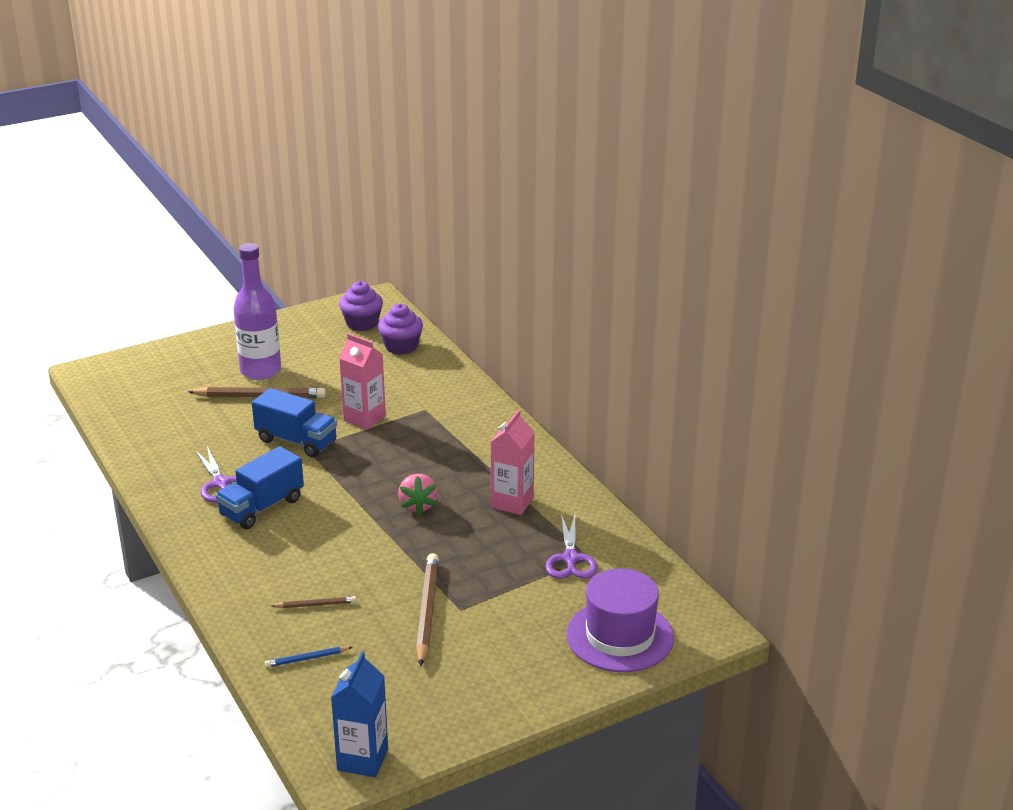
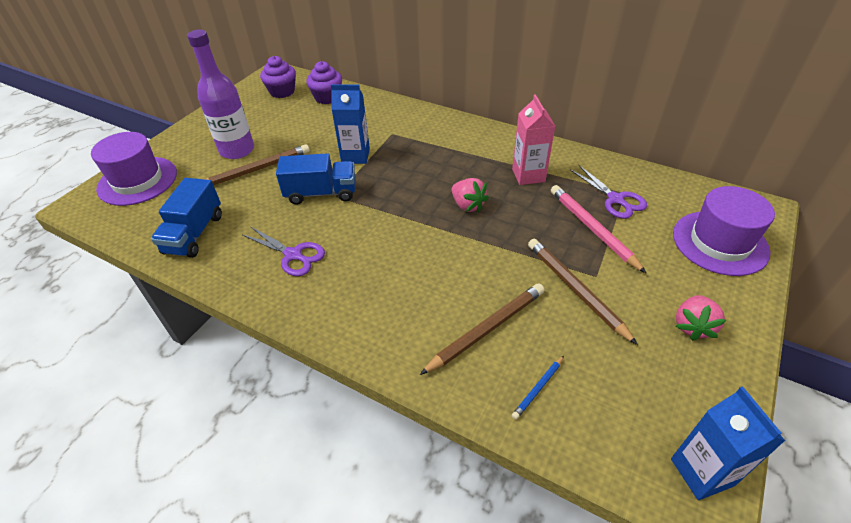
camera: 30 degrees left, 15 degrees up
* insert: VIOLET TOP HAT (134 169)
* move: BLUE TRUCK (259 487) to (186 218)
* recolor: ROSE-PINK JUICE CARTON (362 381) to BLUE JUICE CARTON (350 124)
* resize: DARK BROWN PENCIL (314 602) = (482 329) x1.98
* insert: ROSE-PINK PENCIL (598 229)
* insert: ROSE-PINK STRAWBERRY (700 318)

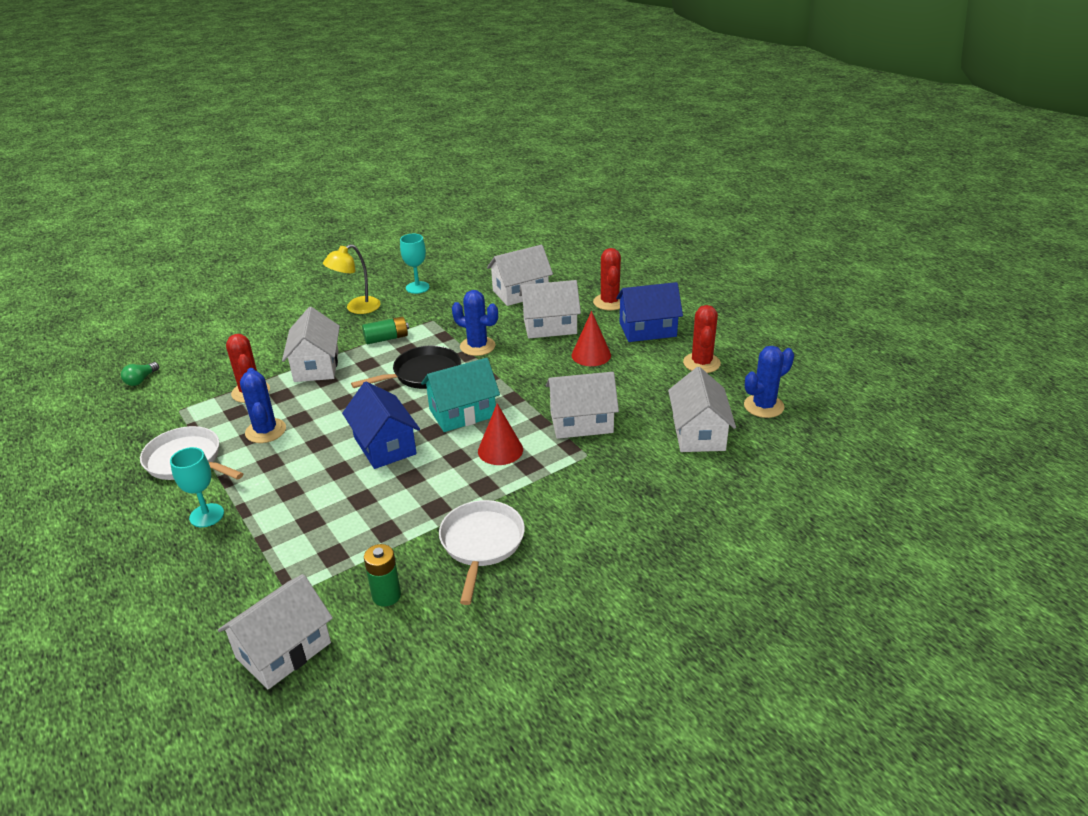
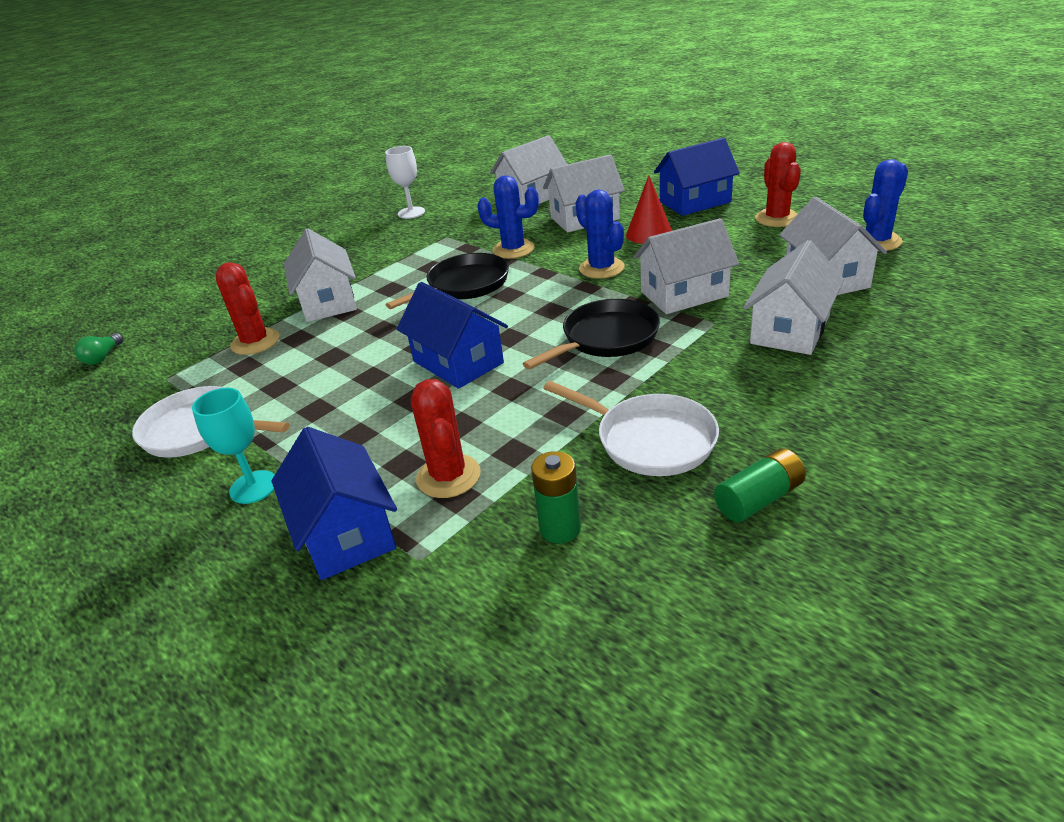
camera: 10 degrees left, 0 degrees up
* insert: BLUE TOY HOUSE (334 503)
* recolor: AQUA CHALICE (415 264) to SNOW-WHITE CHALICE (405 182)
* move: CRIMSON CACTUS (607 279) to (446 438)
* replace: CRIMSON SOLID CONE (500 434) to BLACK FRYING PAN (591 334)
* rotate: SNOW-WHITE FRYING PAN (482 552) = (631 428) 135 degrees clockwise
* move: BLUE CACTUS (263 405) to (600 234)
* move: EMERALD POWER CELL (385 330) to (760 485)
* move: SNOW-WHITE TOY HOUSE (275 632) to (793 297)
* delete: GOLDEN READING LAMP (352 279)
* delete: AQUA TOY HOUSE (460 395)

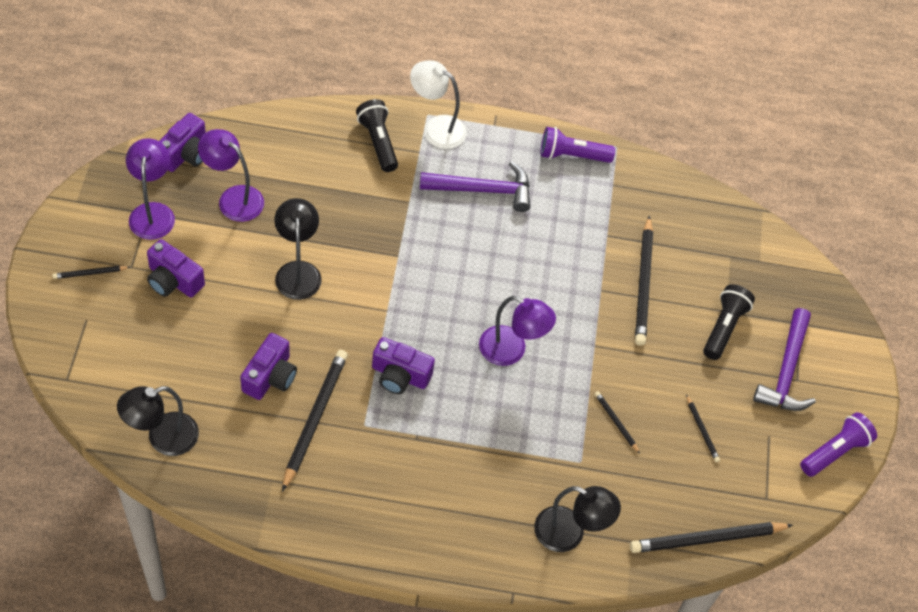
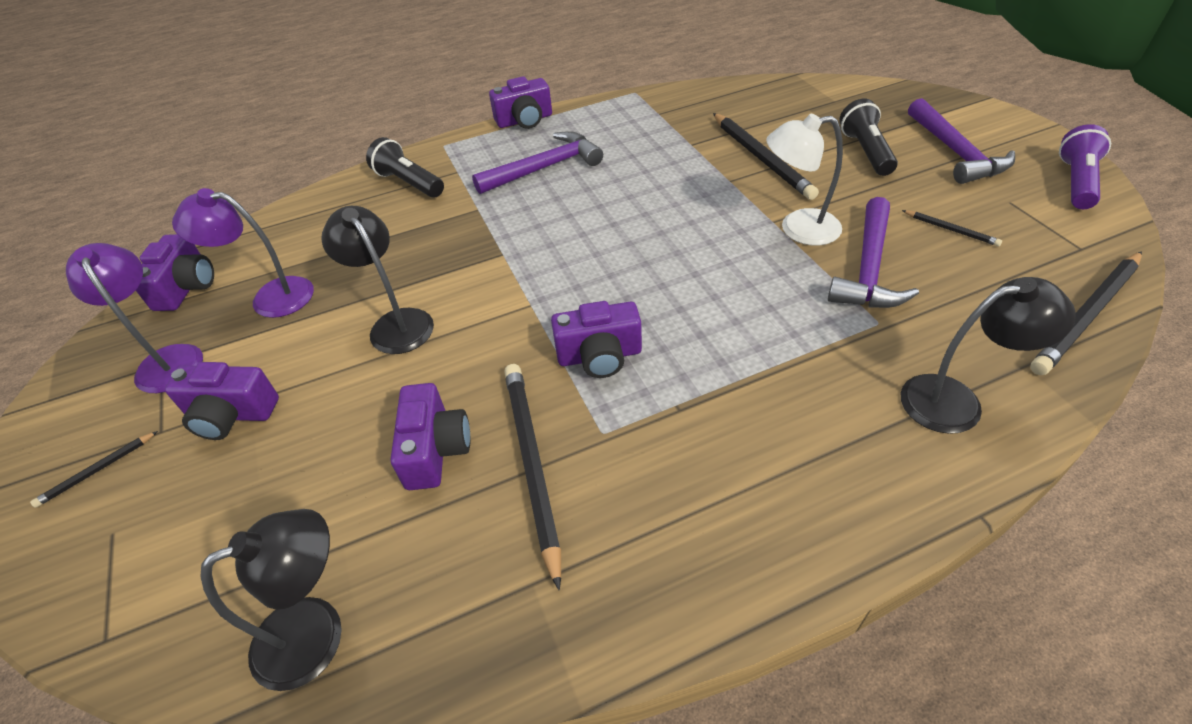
camera: 20 degrees left, 10 degrees down
* rotate: BLACK READING LAMP (158 421) = (271 600) 150 degrees counterclockwise
* insert: VIOLET PHOTO CAMERA (520 102)
* move: SNOW-WHITE READING LAMP (438 104) to (804 179)
* replace: BLACK PENCIL (617 422) to VIOLET CARPENTER'S HAMMER (873 252)
* delete: VIOLET READING LAMP (517 331)
* delete: VIOLET FLASHLIGHT (577 145)

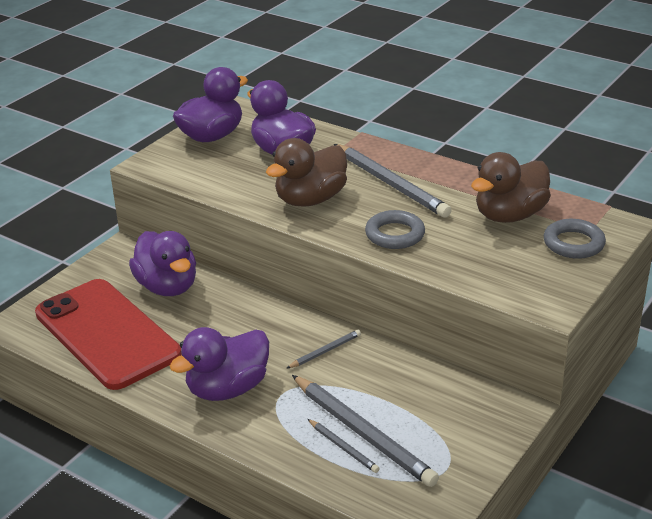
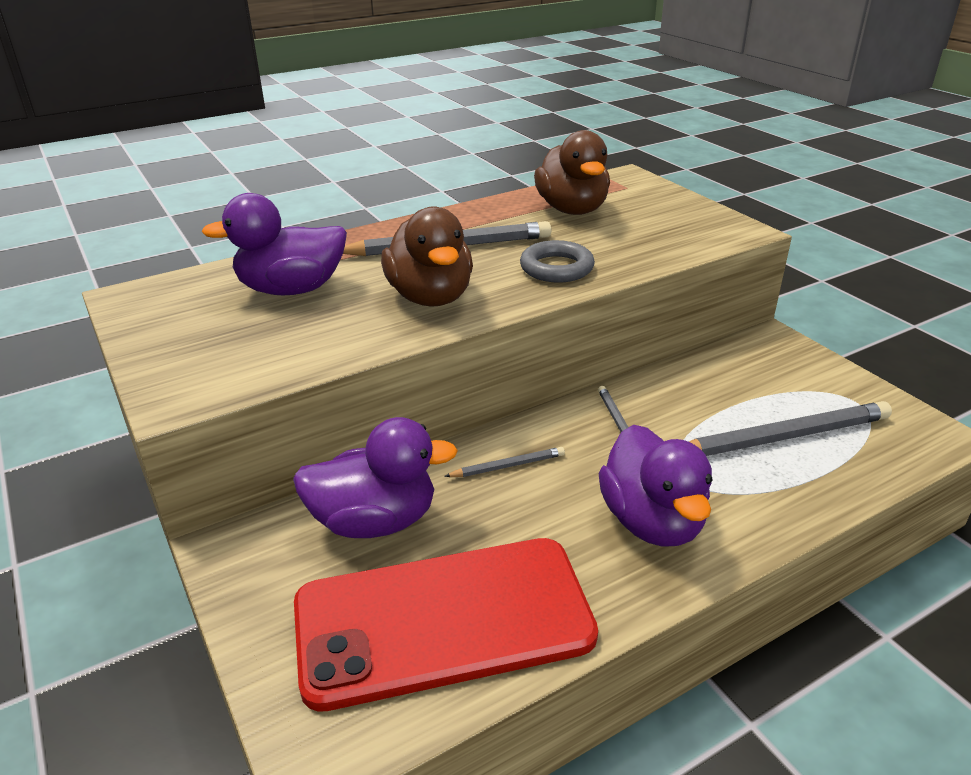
camera: 65 degrees left, 0 degrees up
* move: GRAY PENCIL (344 446) to (504 462)
* delete: VIOLET DUCK (210 104)
* delete: GRAY TORUS (575 239)

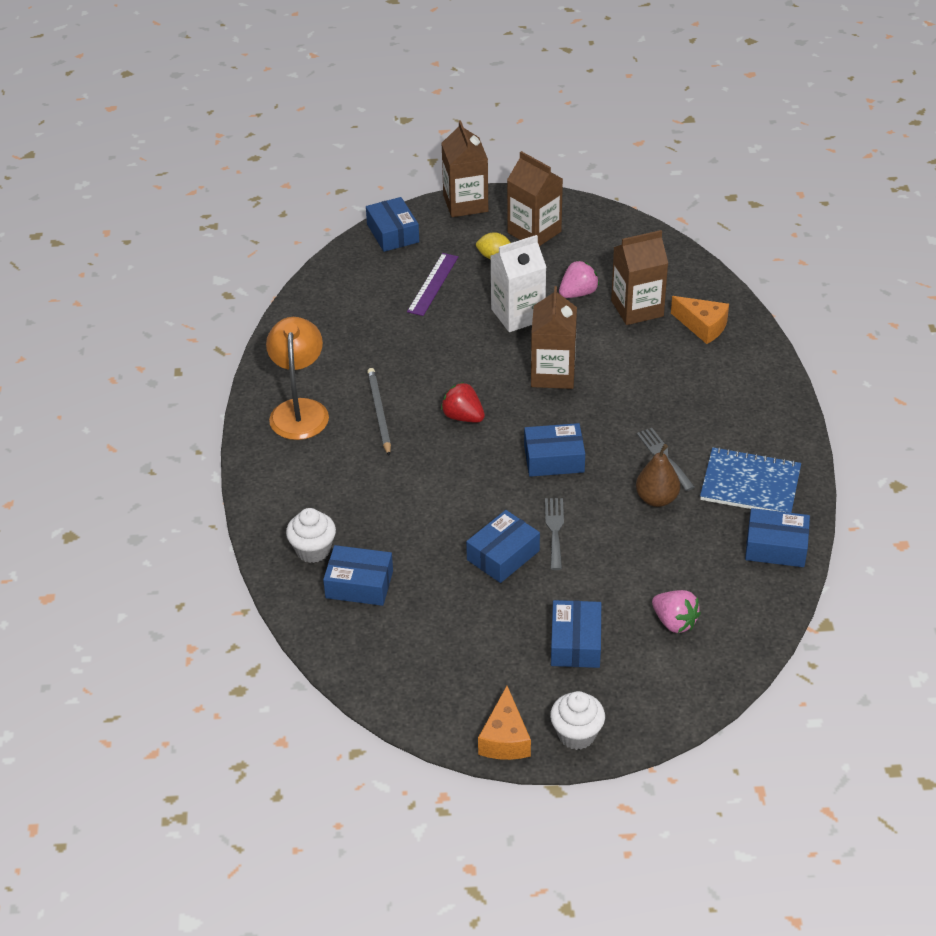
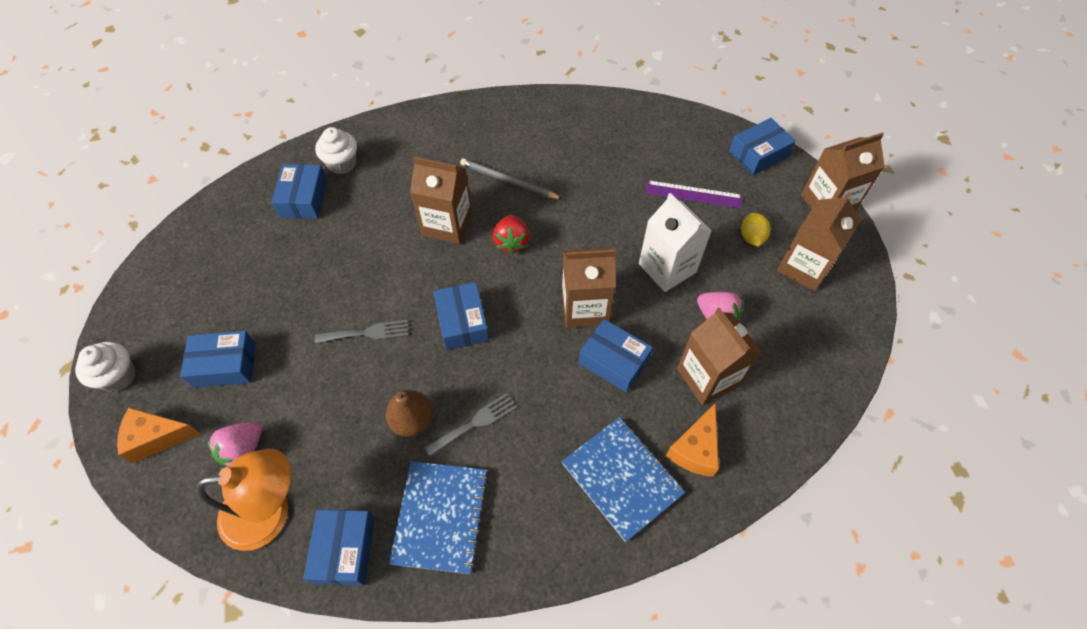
camera: 80 degrees right, 15 degrees up
* move: BRIGHT ORANGE CHEESE (504 723) to (158 435)
* move: BRIGHT ORANGE READING LAMP (297 378) to (243 500)
* insert: DARK BROWN JUICE CARTON (441 200)
* rotate: GRAY PENCIL (379 412) = (511 178) 135 degrees counterclockwise
* rotate: CRIMSON STRAWBERRY (463 402) = (511 234) 150 degrees clockwise
* insert: BLUE NOTEBOOK (623 479)
* move: BLUE BOX (503 546) to (616 356)

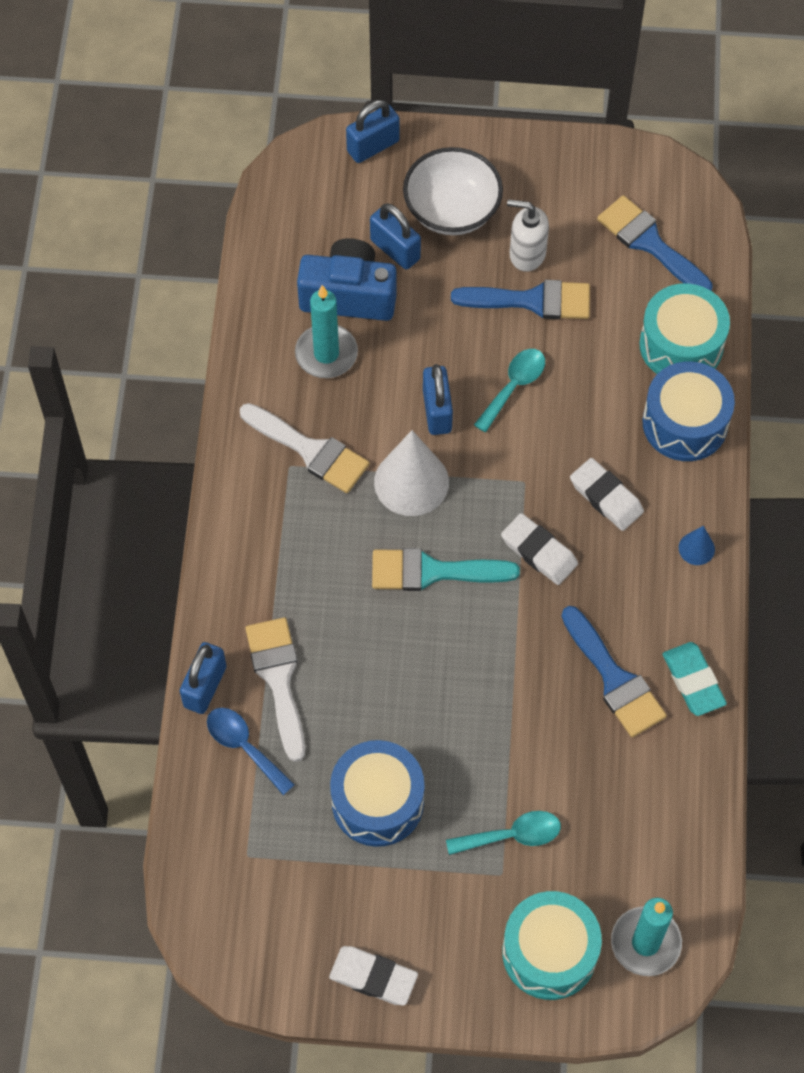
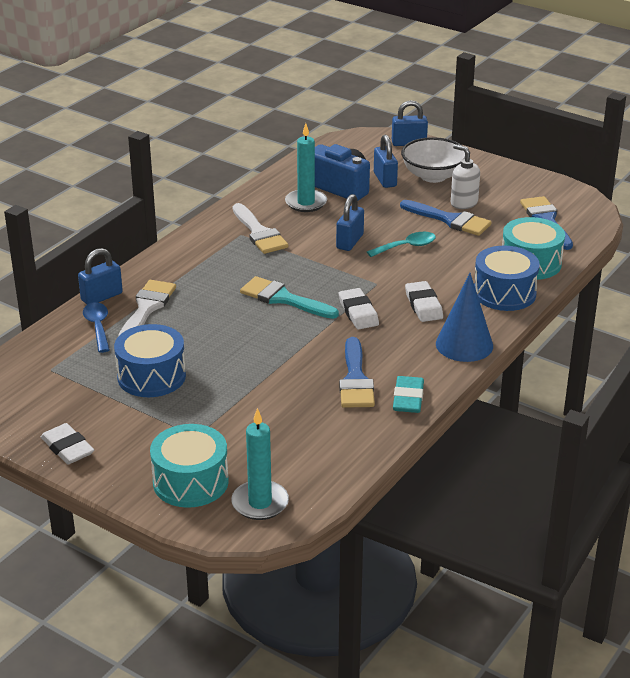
camera: 30 degrees right, 30 degrees down
* resize: BLUE SOLID CONE (697 545) = (464 317) x2.10
* delete: SNOW-WHITE SOLID CONE (411 473)
* delete: AQUA TEASPOON (503 833)

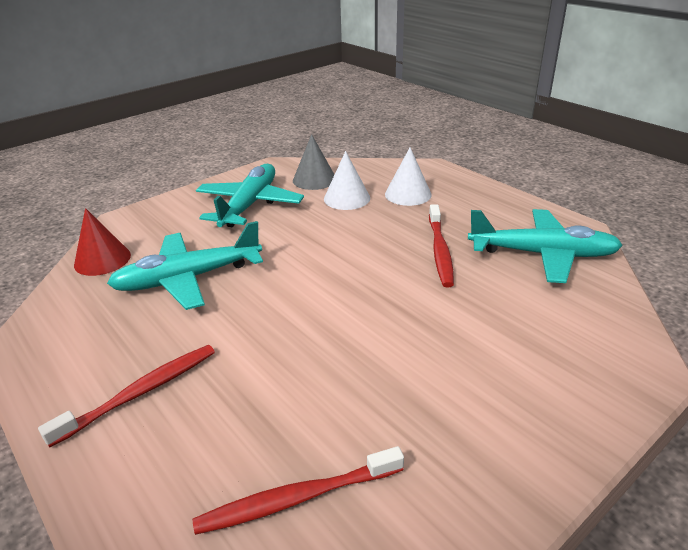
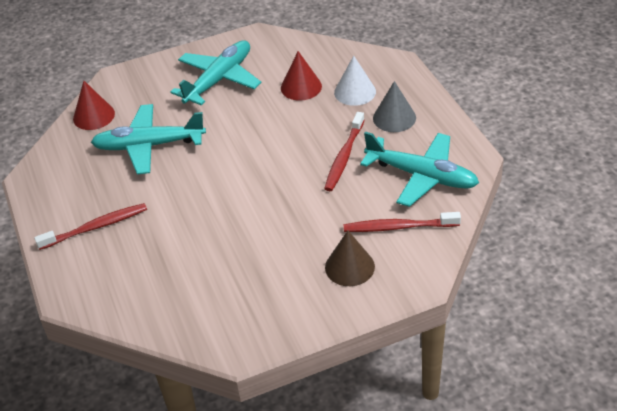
camera: 20 degrees right, 10 degrees up
* recolor: SNOW-WHITE SOLID CONE (347 180) to CRIMSON SOLID CONE (301 76)
* insert: DARK BROWN SOLID CONE (350 258)
* move: CRIMSON TOOTH BRUSH (298 490) to (402 222)
* move: GRAY SOLID CONE (314 162) to (394 106)

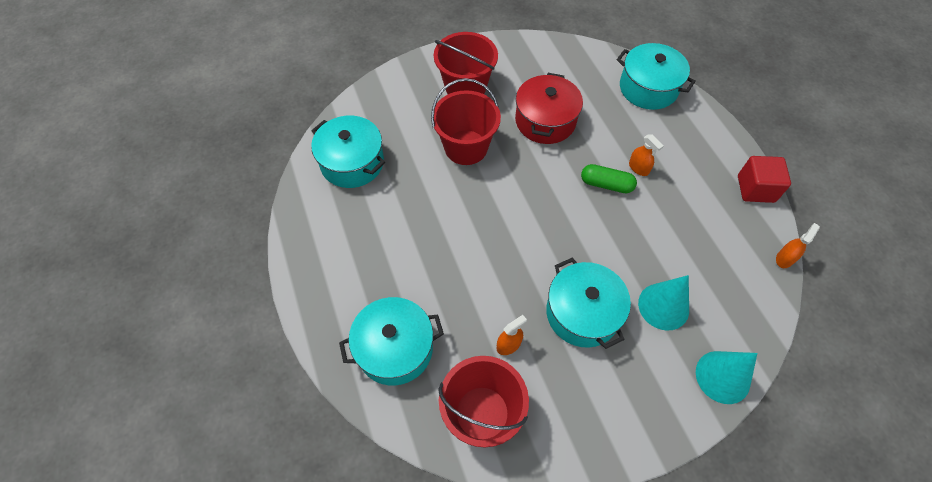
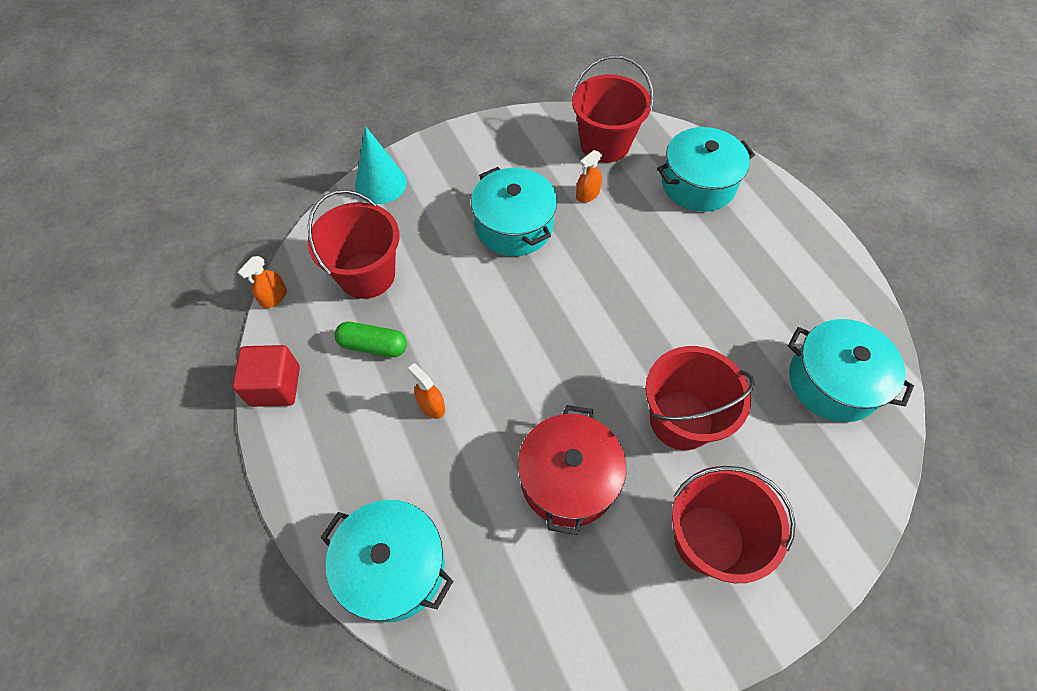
camera: 175 degrees right, 0 degrees up
* insert: CRIMSON BUCKET (353 244)
* move: EMERALD PILL SHAPE (609 178) to (370 339)
* delete: AQUA SOLID CONE (663 302)

